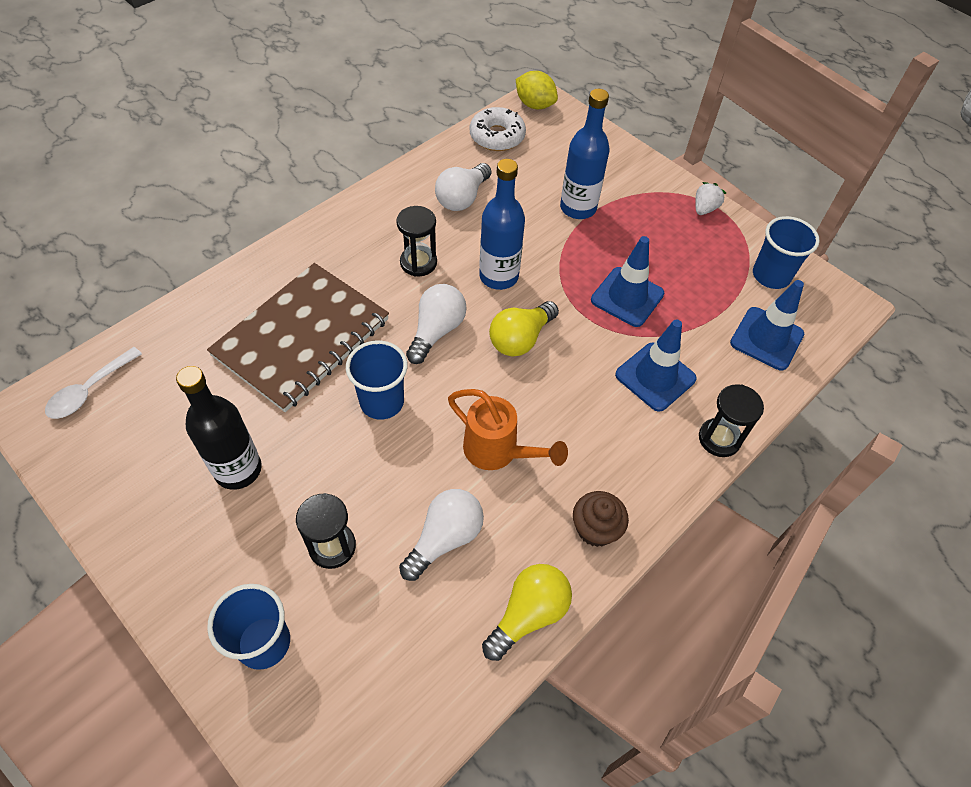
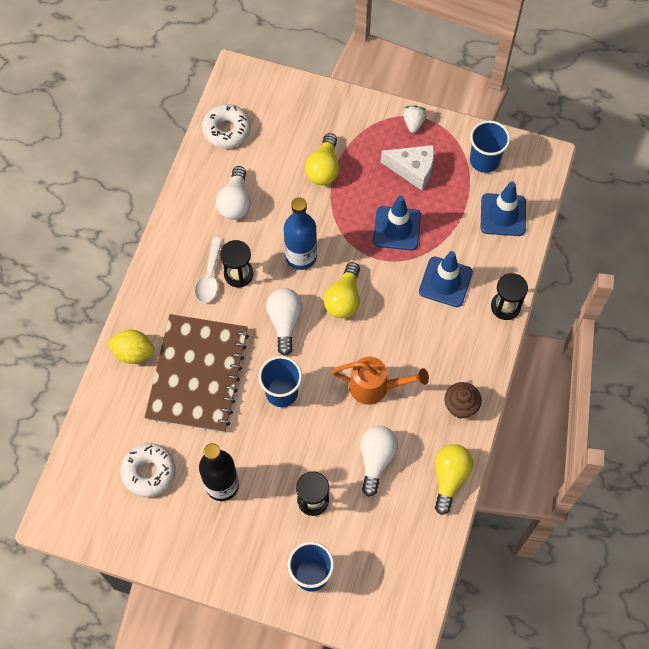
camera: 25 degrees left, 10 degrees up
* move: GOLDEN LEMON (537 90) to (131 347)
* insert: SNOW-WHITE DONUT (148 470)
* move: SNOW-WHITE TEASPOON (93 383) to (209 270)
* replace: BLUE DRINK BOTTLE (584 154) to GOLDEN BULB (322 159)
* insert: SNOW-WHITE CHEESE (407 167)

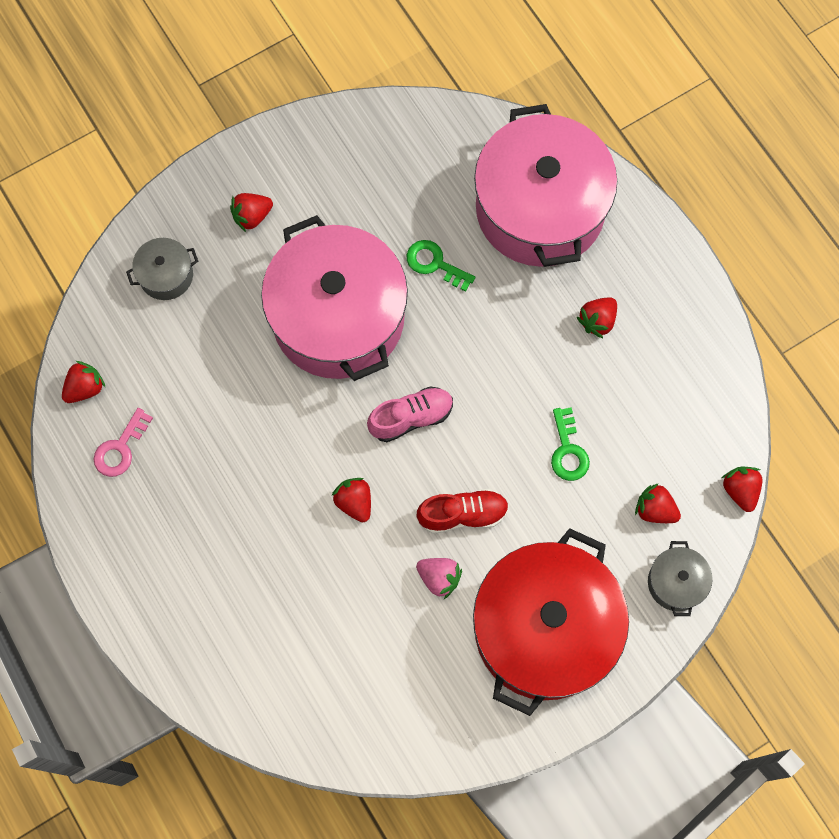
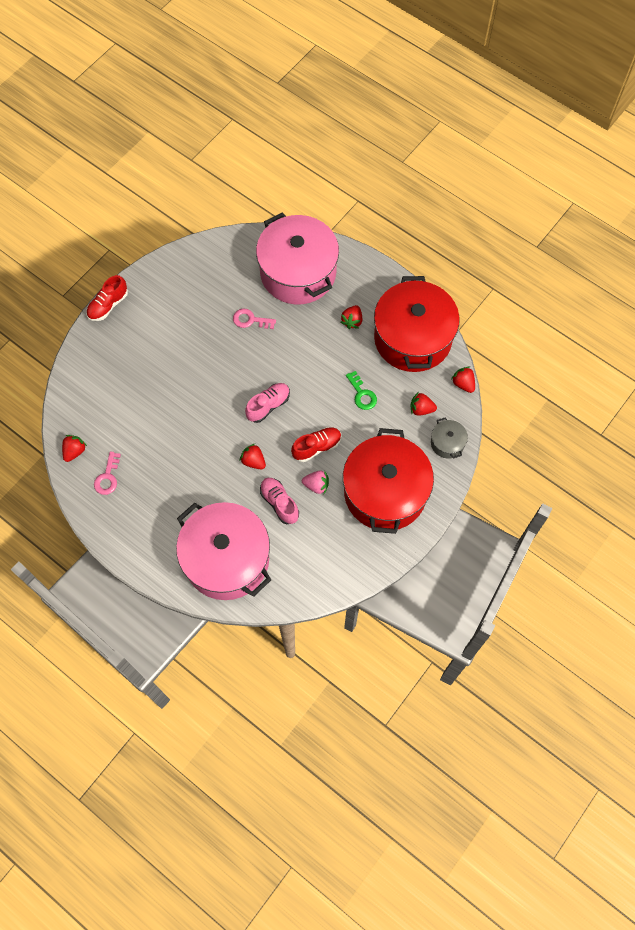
camera: 20 degrees left, 5 degrees down
* insert: CRIMSON LACE-UP SHOE (107 298)
* move: ROSE-PINK POT (334 298) to (223 551)
* recolor: EMERALD KEY (441 266) to ROSE-PINK KEY (254 319)
* insert: ROSE-PINK LACE-UP SHOE (279 501)
* insert: CRIMSON POT (417 324)
* delete: GRAY POT (162 269)
* delete: CRIMSON STRAWBERRY (251 212)

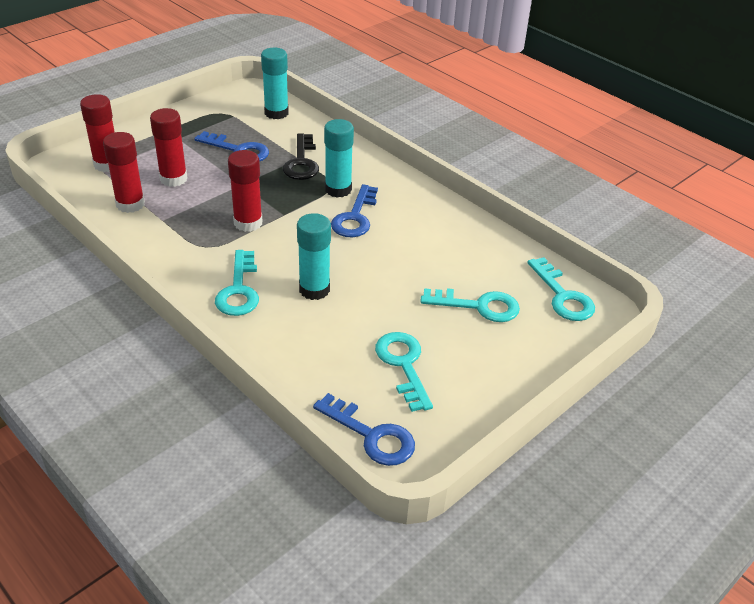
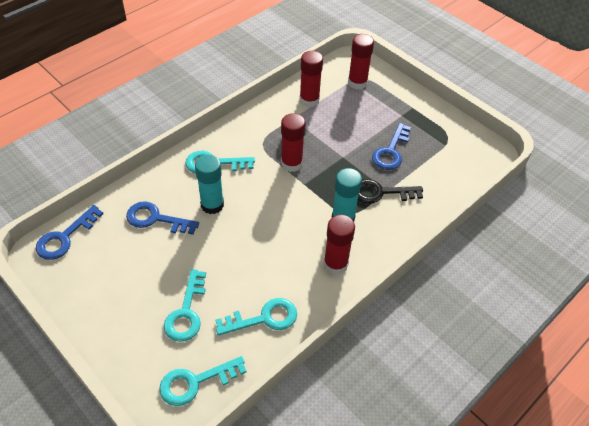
camera: 90 degrees right, 10 degrees up
* move: BLUE KEY (354 210) to (162 218)
* move: AQUA KEY (404 372) to (256 317)
* move: CRIMSON STICK OF GLUE (169 147) to (339 245)
* delete: AQUA STICK OF GLUE (275 83)

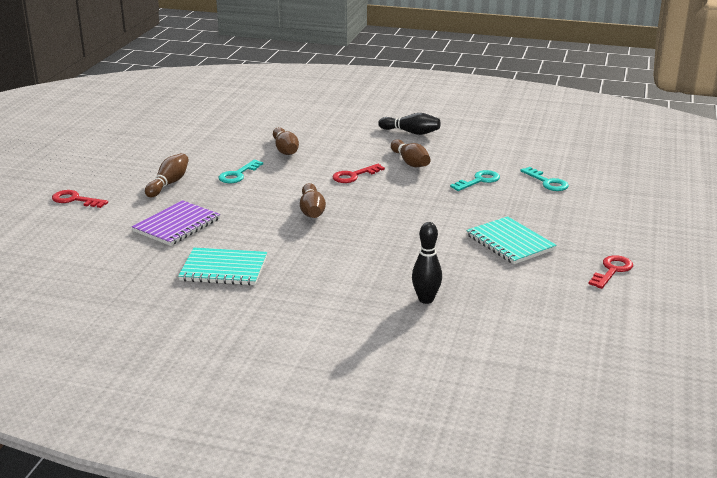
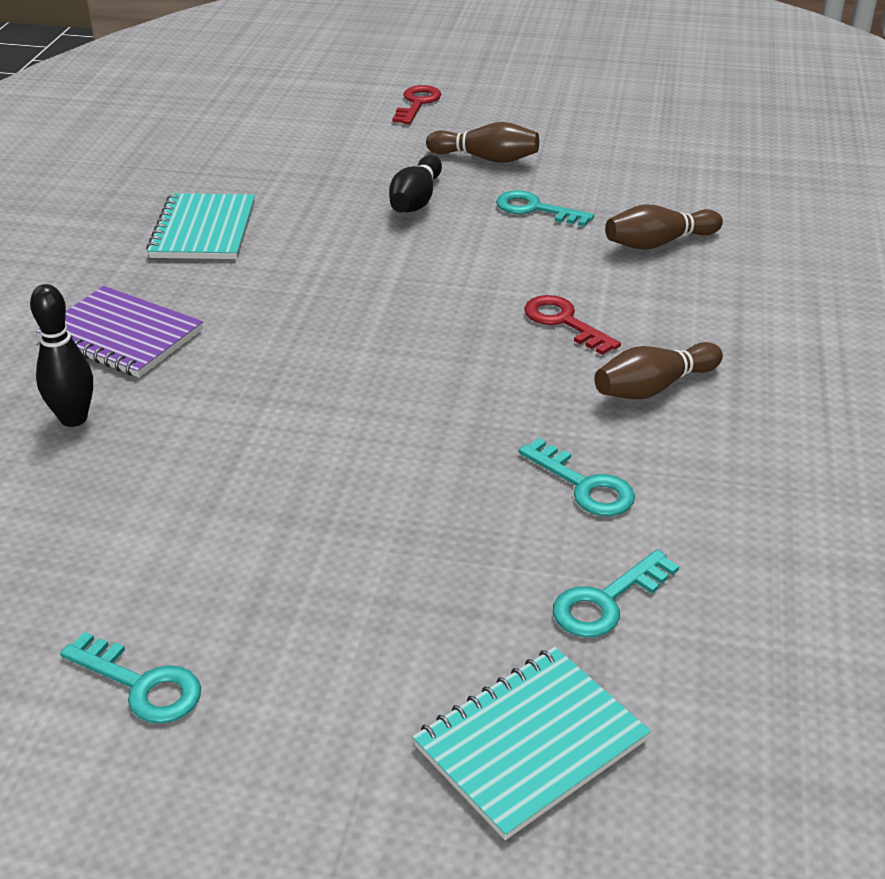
camera: 85 degrees right, 10 degrees up
* move: VIOLET NOTEBOOK (176 223) to (119 331)
* recolor: CRIMSON KEY (611 272) to AQUA KEY (130 678)
* move: BLACK BOWLING PIN (409 124) to (415 183)
* move: AQUA NOTEBOOK (511 240) to (532 743)
* delete: DARK BROWN BOWLING PIN (313 200)

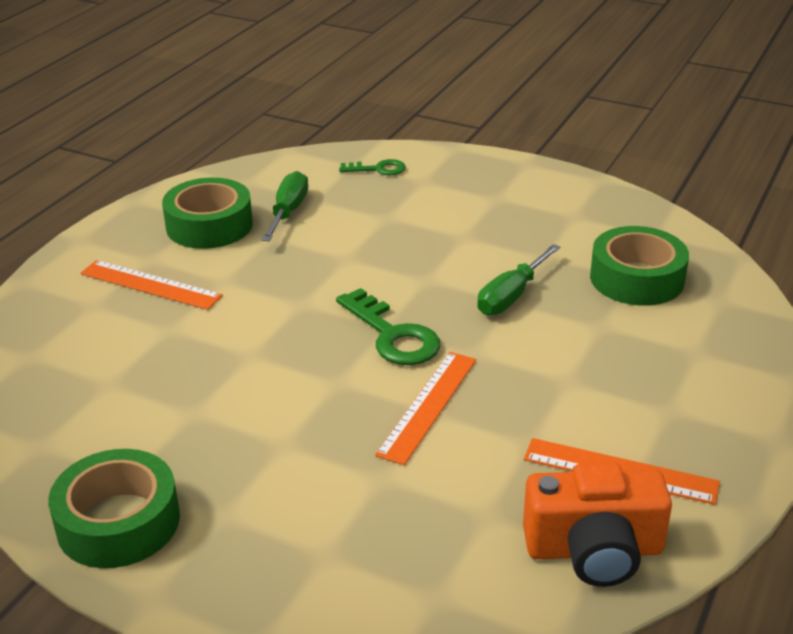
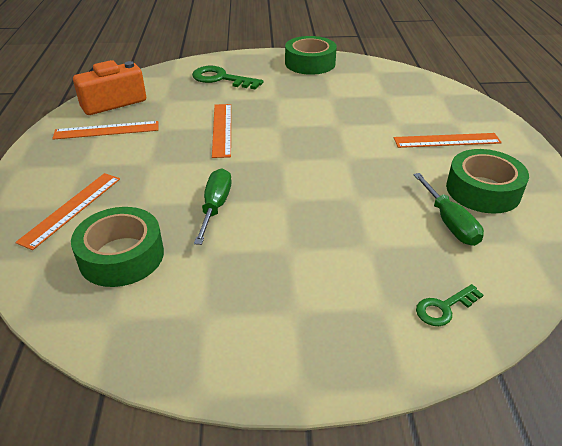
camera: 150 degrees right, 5 degrees up
* insert: BRIGHT ORANGE MEASURING STICK (67 211)
* move: EMERALD KEY (388 326) to (227 78)

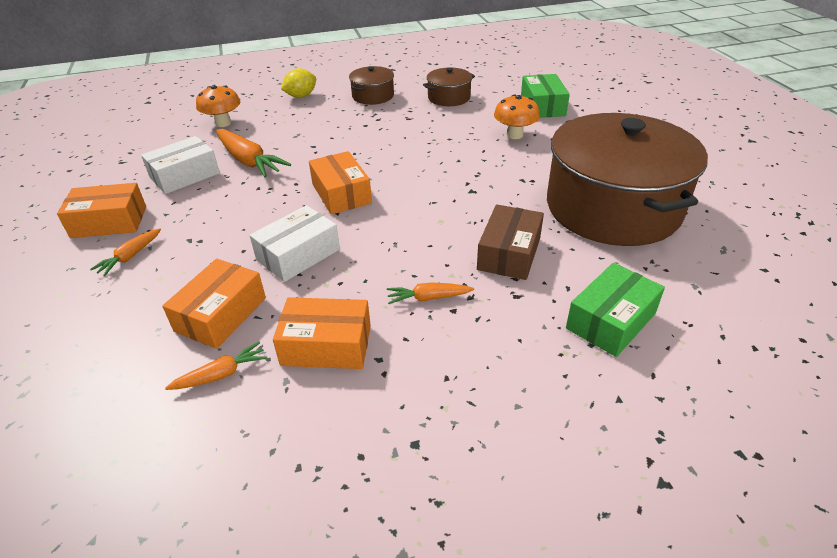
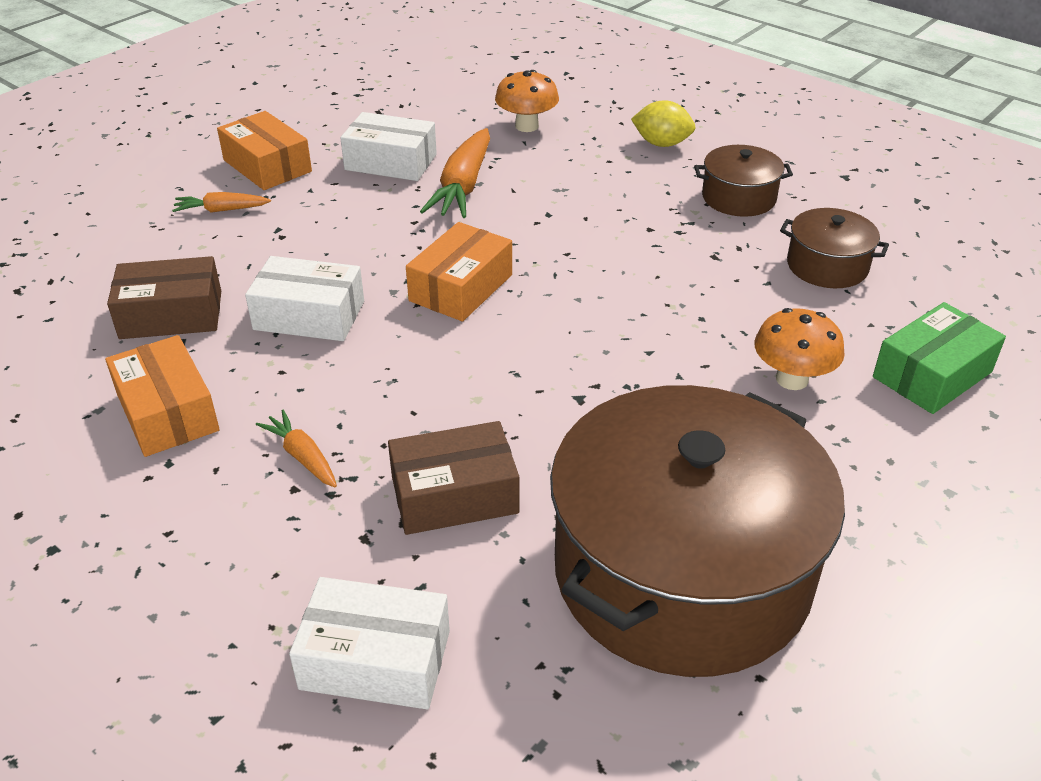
camera: 55 degrees right, 0 degrees up
* recolor: BRIGHT ORANGE BOX (214 304) to DARK BROWN BOX (164 297)
* recolor: EMERALD BOX (615 310) to SNOW-WHITE BOX (369 643)
* delete: BRIGHT ORANGE CARROT (216 366)

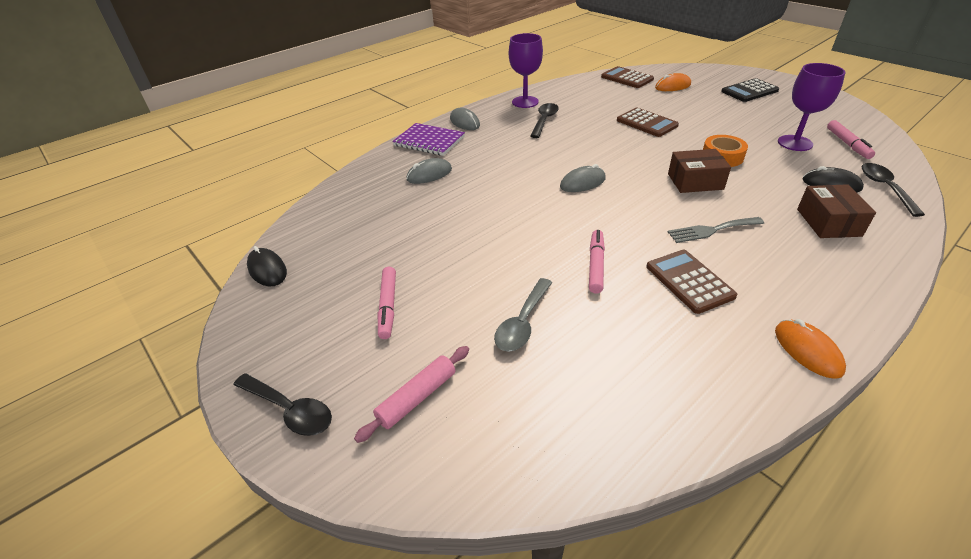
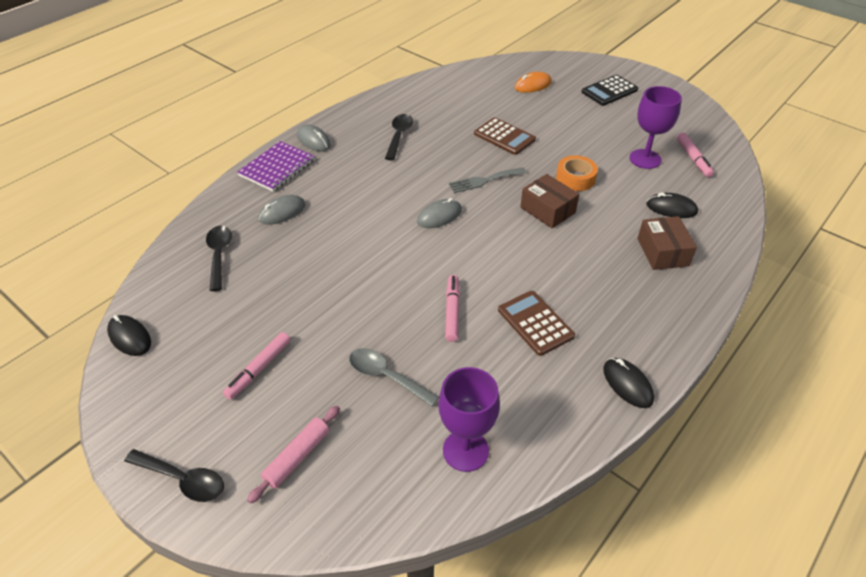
camera: 10 degrees left, 5 degrees up
* move: BLACK TEASPOON (893 190) to (219 258)
* rotate: ROSE-PINK MARKER (387 303) = (257 366) 45 degrees clockwise
* rotate: VIOLET NOTEBOOK (428 139) = (276 166) 75 degrees counterclockwise
* rotate: GRAY TEASPOON (523 315) = (394 377) 105 degrees clockwise
* move: VIOLET CHALICE (526 70) to (469 419)
* move: GRAY TABLE FORK (716 230) to (488 180)
* rotate: DARK BROWN BOX (699 171) = (549 201) 60 degrees clockwise
* recolor: BRIGHT ORANGE MOUSE (810 349) to BLACK MOUSE (628 383)
* delete: DARK BROWN CALCULATOR (627 77)

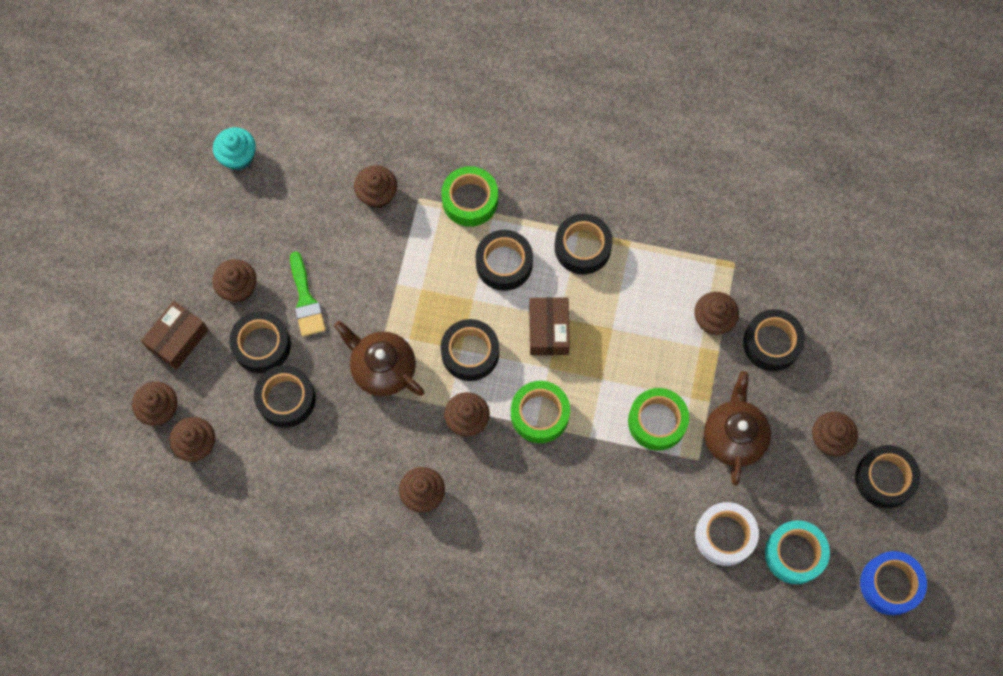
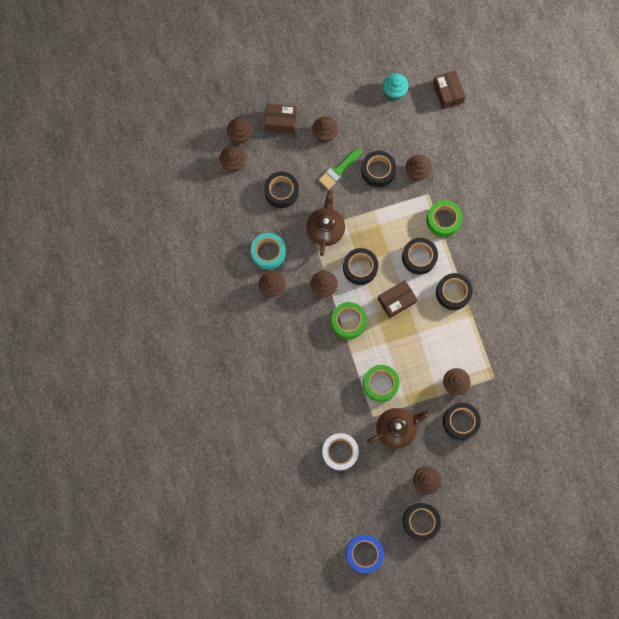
camera: 60 degrees right, 5 degrees up
* move: AQUA ROLL OF TAPE (797 552) to (268 251)
* move: BLACK ROLL OF TAPE (260 342) to (378 169)
* insert: DARK BROWN BOX (449 89)

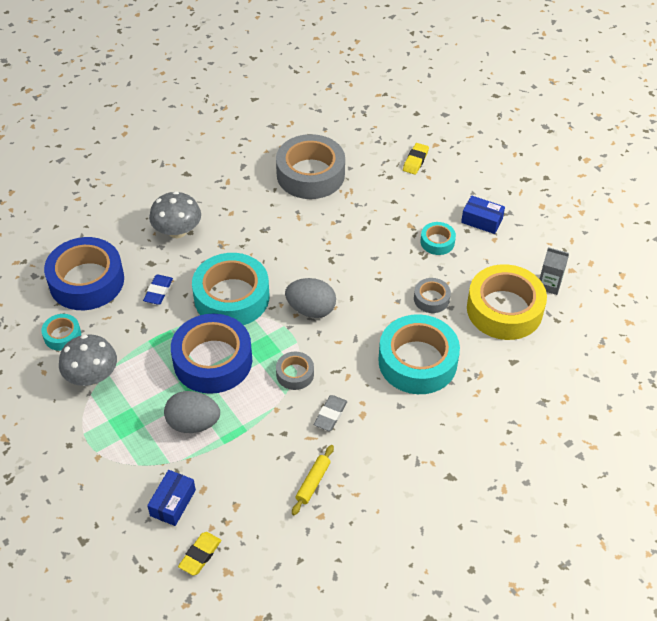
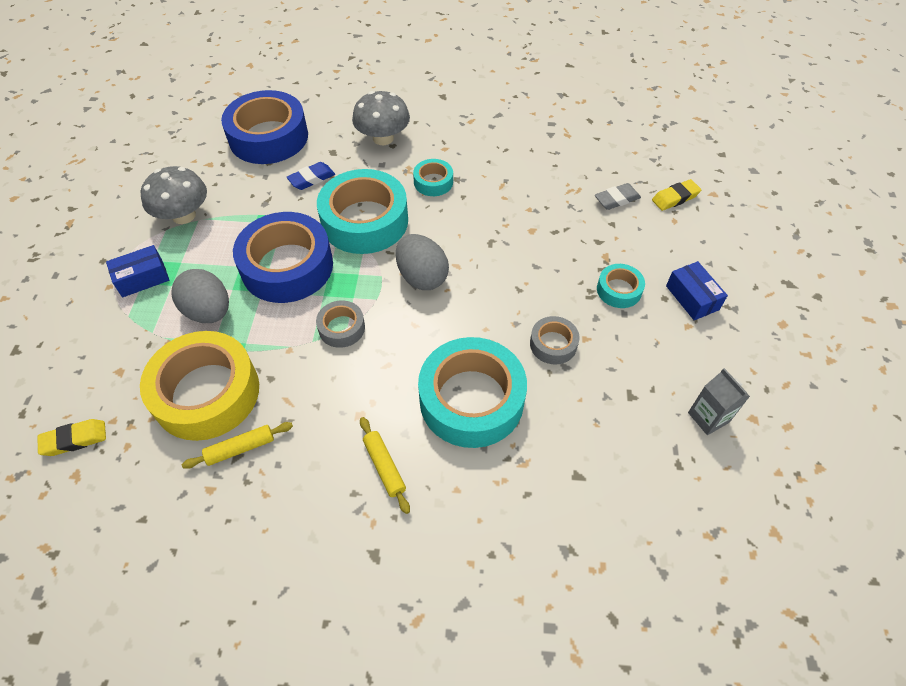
camera: 40 degrees right, 5 degrees up
* move: BLUE BOX (171 498) to (137 271)
* move: GOLDEN ROLL OF TAPE (507 302) to (199 386)
* insert: GOLDEN ROLLING PIN (385 465)
* move: AQUA ROLL OF TAPE (61 332) to (433 177)
* move: GRAY PENCIL ERASER (330 413) to (618 196)
* delete: GRAY ROLL OF TAPE (310 166)

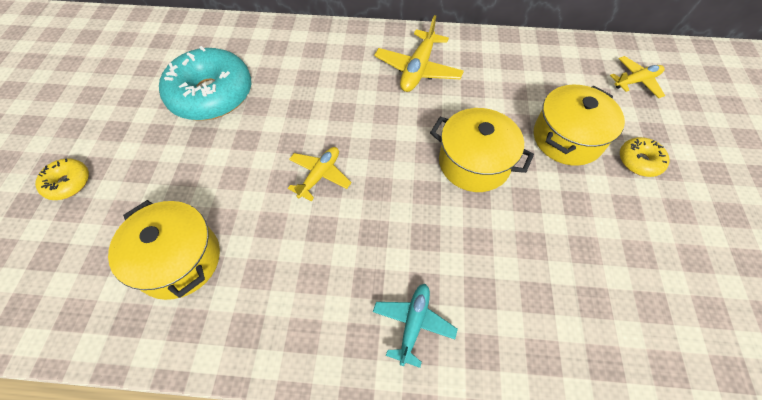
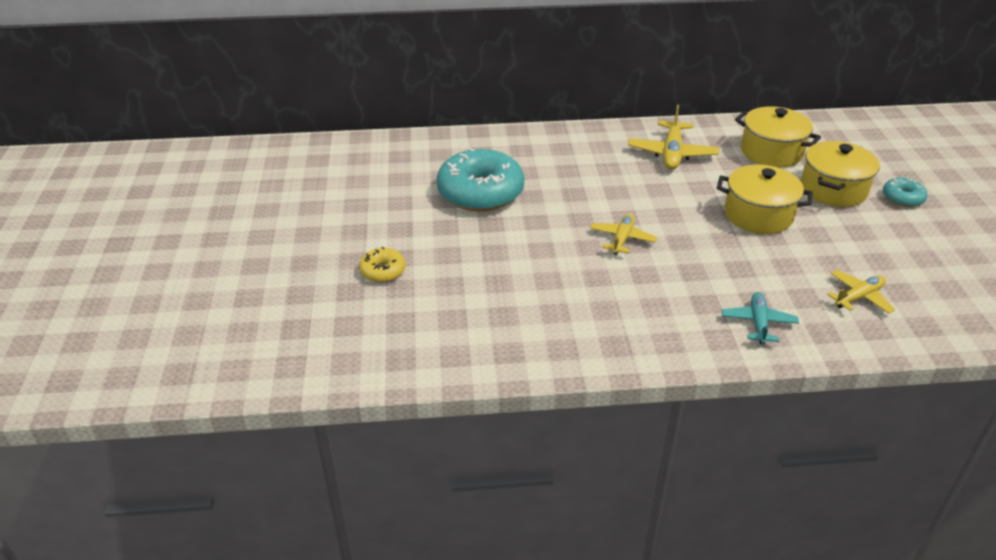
camera: 10 degrees left, 20 degrees down
* move: GOLDEN POT (164 250) to (778 136)
* move: GOLDEN TOY PLANE (637 77) to (861 292)
* recolor: GOLDEN DONUT (645 157) to AQUA DONUT (905 192)

